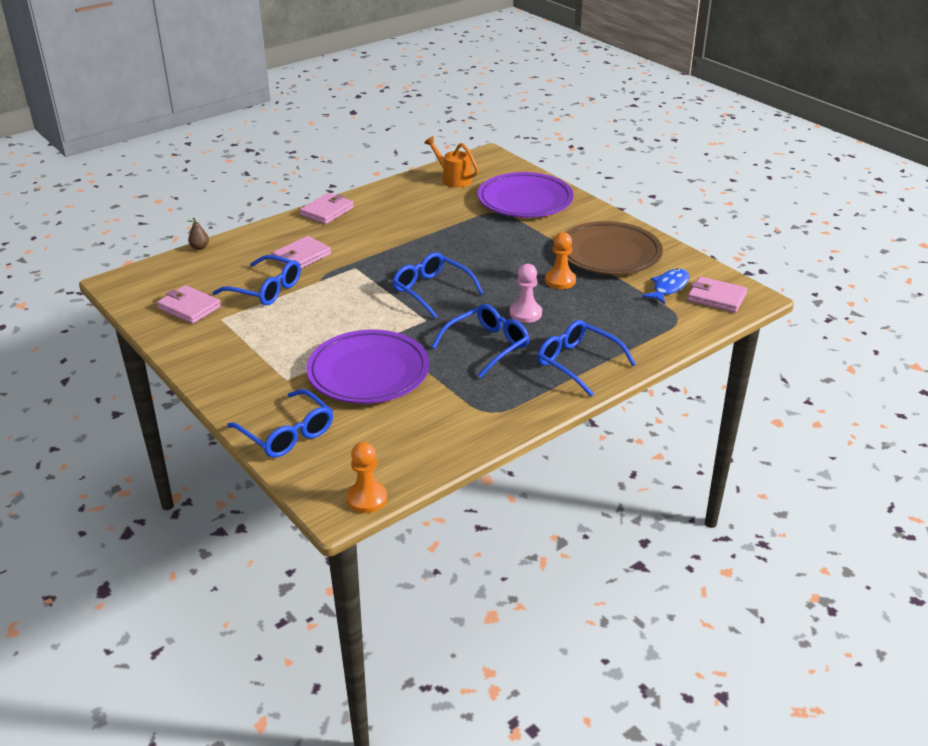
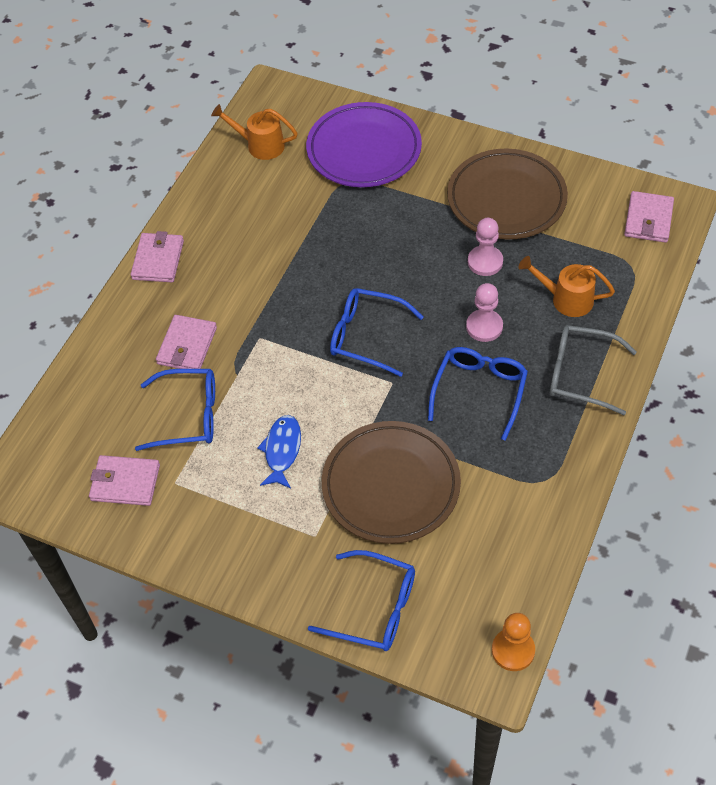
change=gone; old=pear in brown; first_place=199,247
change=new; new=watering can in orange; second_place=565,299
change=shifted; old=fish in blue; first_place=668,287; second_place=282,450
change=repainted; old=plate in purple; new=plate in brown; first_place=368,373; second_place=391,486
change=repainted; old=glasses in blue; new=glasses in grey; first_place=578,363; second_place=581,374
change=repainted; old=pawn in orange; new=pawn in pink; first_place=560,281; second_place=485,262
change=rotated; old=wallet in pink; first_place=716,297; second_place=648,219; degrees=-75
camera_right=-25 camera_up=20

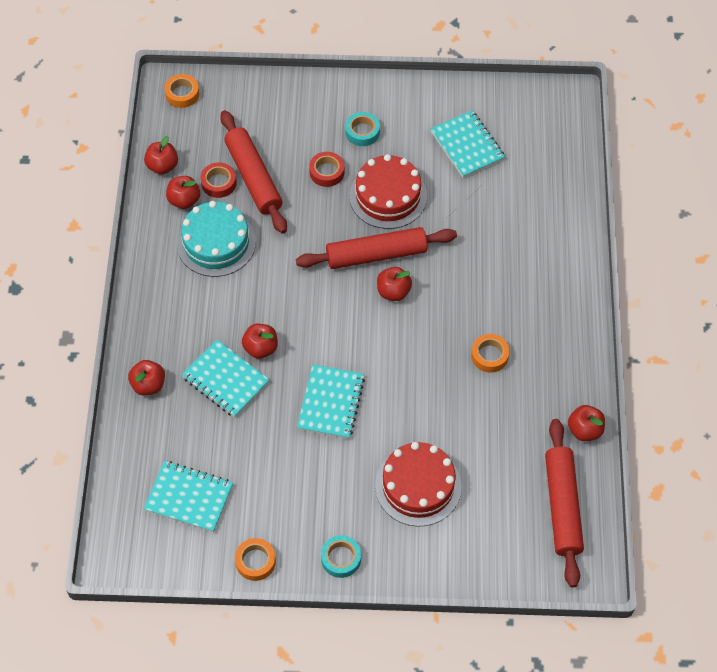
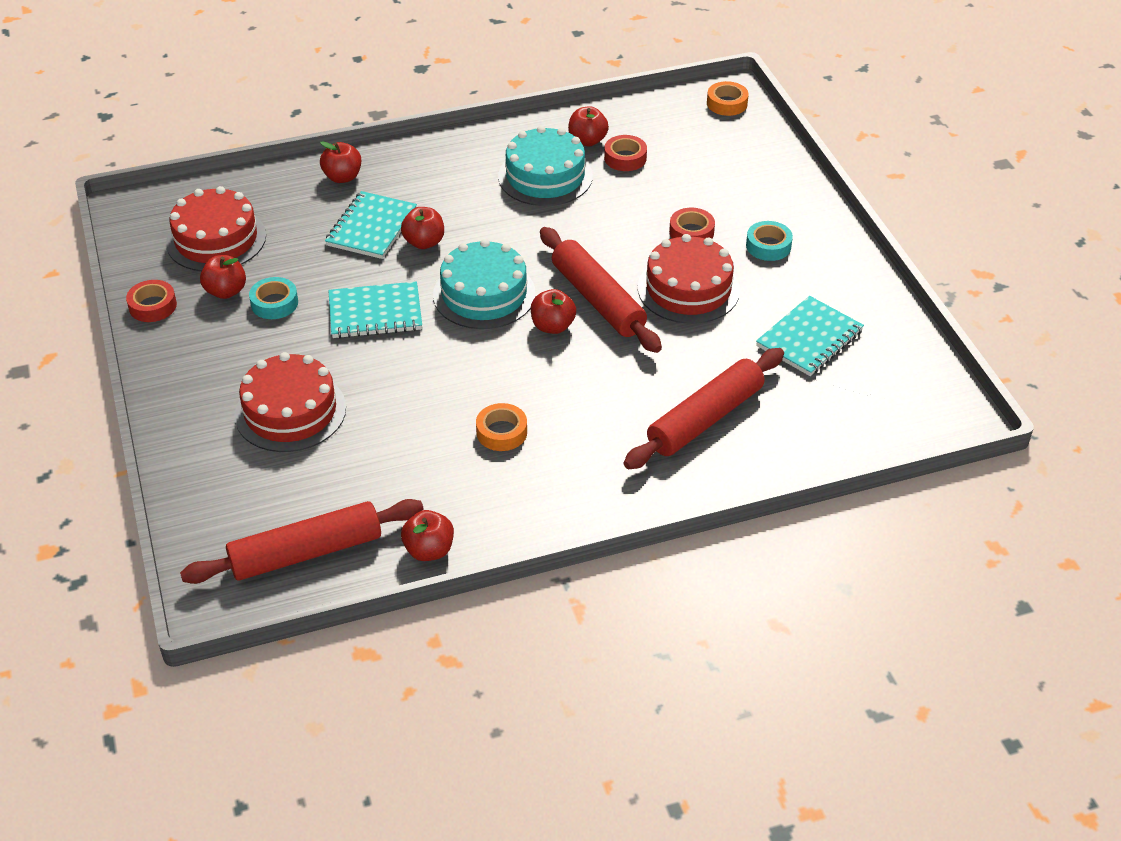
change=new; new=cake in turquoise; second_place=484,294
change=shifted; old=apple in red; first_place=162,166; second_place=226,291
change=shifted; old=rolling pin in red; first_place=253,177; second_place=705,419
change=shifted; old=tape in turquoise; first_place=341,558; second_place=274,303
change=swapped; old=notebook in turquoise; new=cake in red; first_place=189,497; second_place=216,239
change=repainted; old=tape in orange; new=tape in red; first_place=255,561; second_place=152,306
camera_right=70 camera_up=-15

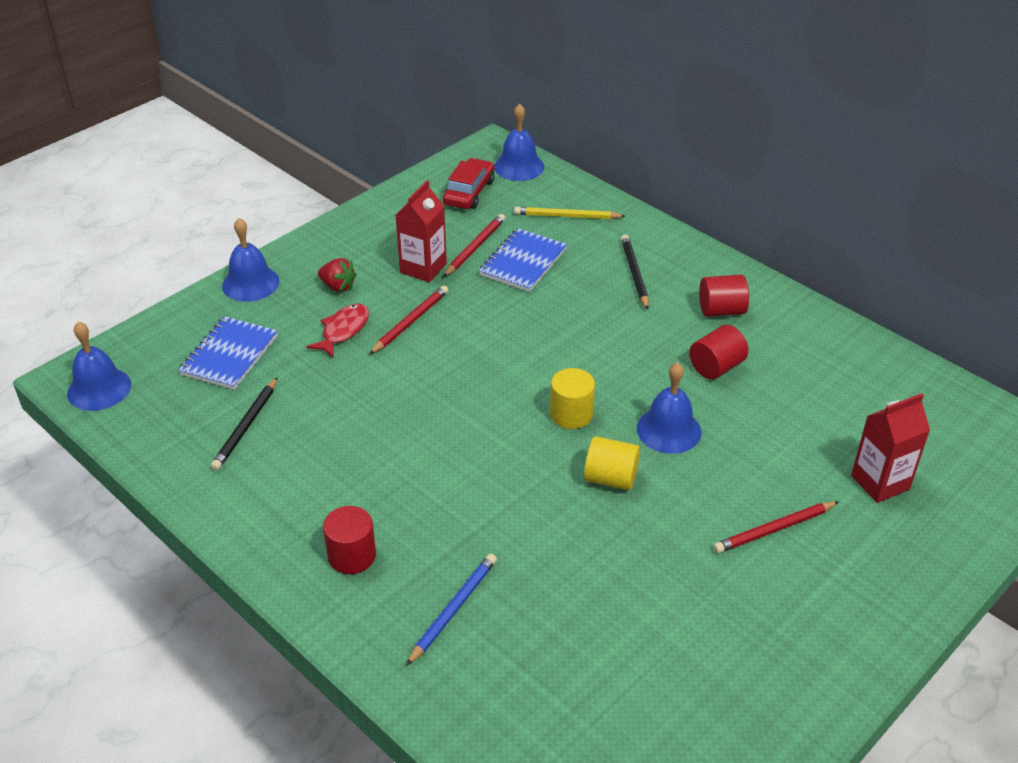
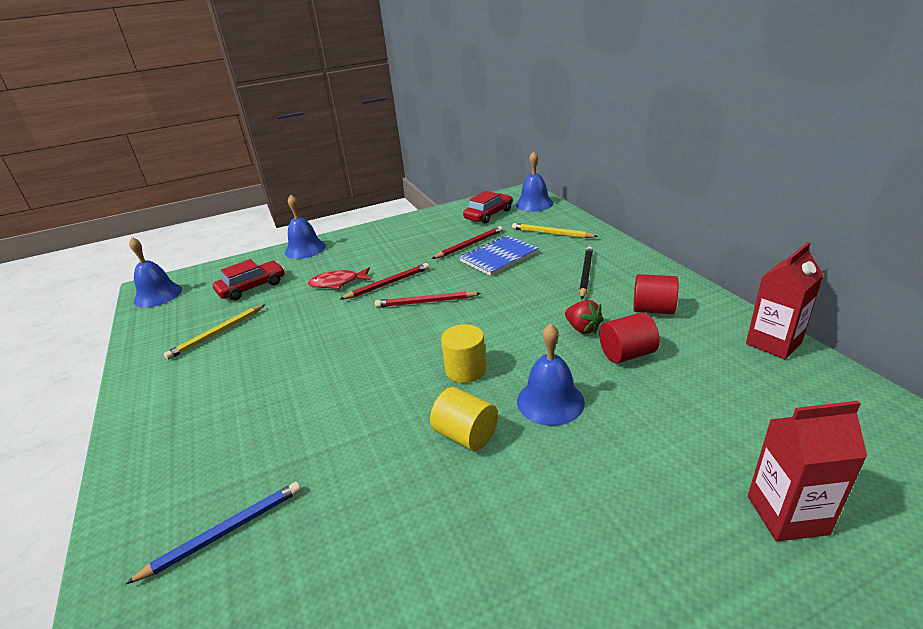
change=gone; old=cylinder in red; first_place=352,556
change=shifted; old=strawberry in red; first_place=338,286; second_place=582,328
change=shifted; old=carton in red; first_place=423,268; second_place=773,343
change=shifted; old=pencil in red; first_place=774,529; second_place=426,302
change=swapped; old=notebook in blue; new=car in red; first_place=229,355; second_place=252,287
change=repainted; old=pencil in black; new=pencil in yellow; first_place=246,426; second_place=217,333
change=rotated; old=fish in red; first_place=343,330; second_place=337,283; degrees=-150
camera_right=25 camera_up=-10

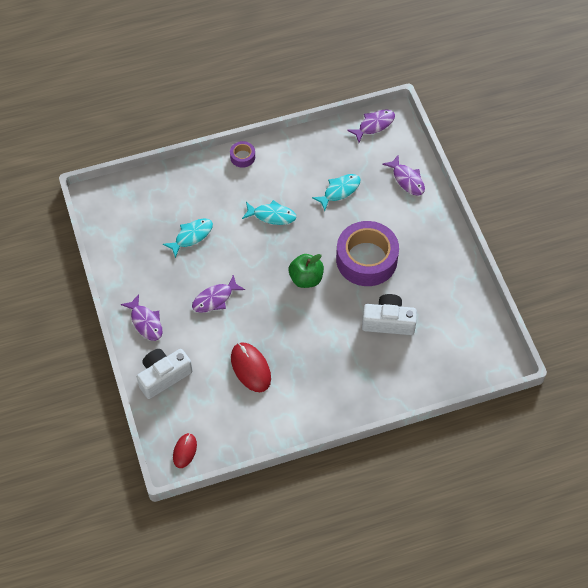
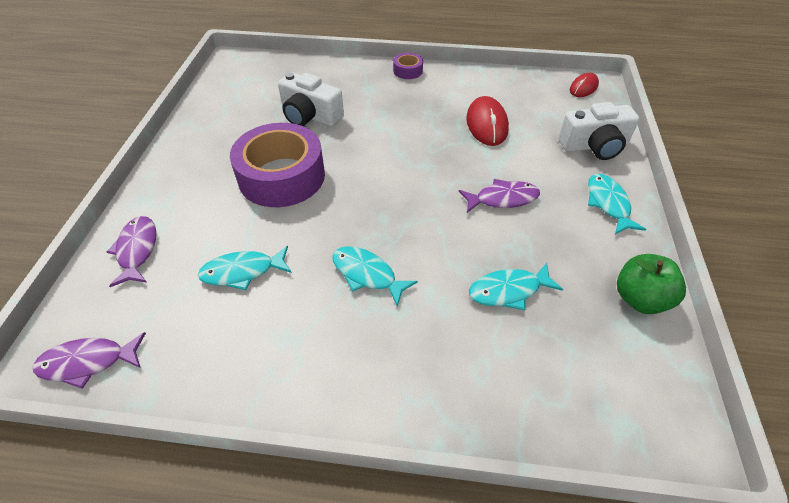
change=shifted; old=tape in purple; first_place=242,157; second_place=408,71
change=shifted; old=apple in green; first_place=306,278; second_place=640,299
change=repainted; old=fish in purple; new=fish in turquoise; first_place=146,322; second_place=608,203
camera_right=-155 camera_up=-10

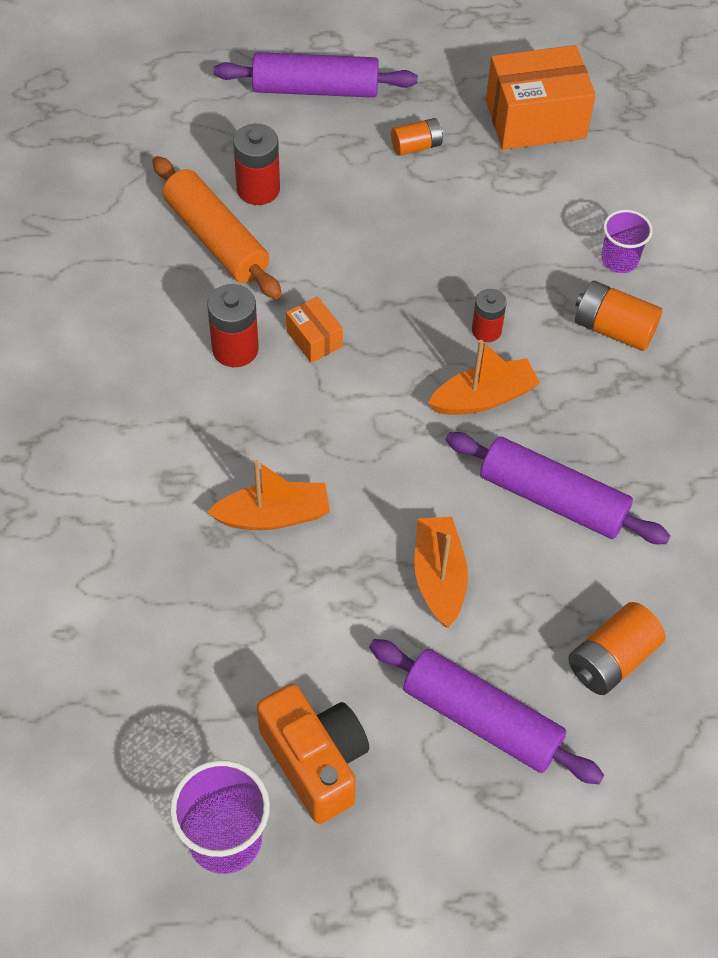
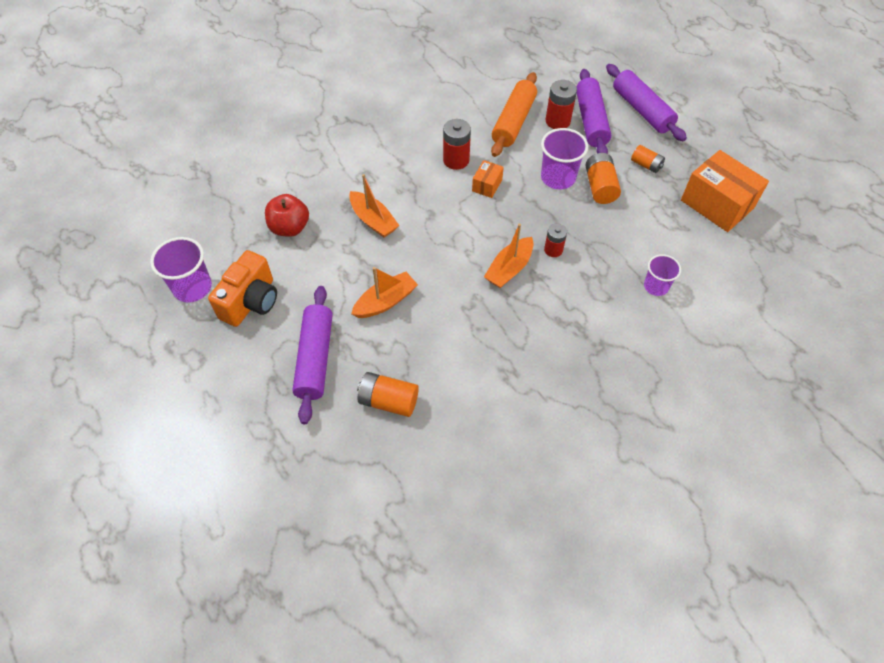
change=new; new=apple in red; second_place=290,228
change=new; new=cup in purple; second_place=558,178
change=shifted; old=rolling pin in purple; first_place=552,499; second_place=590,121
change=shifted; old=battery in orange; first_place=613,329; second_place=600,187
change=rotated; old=boat in orange; first_place=483,398; second_place=509,269; degrees=90
camera_right=60 camera_up=0

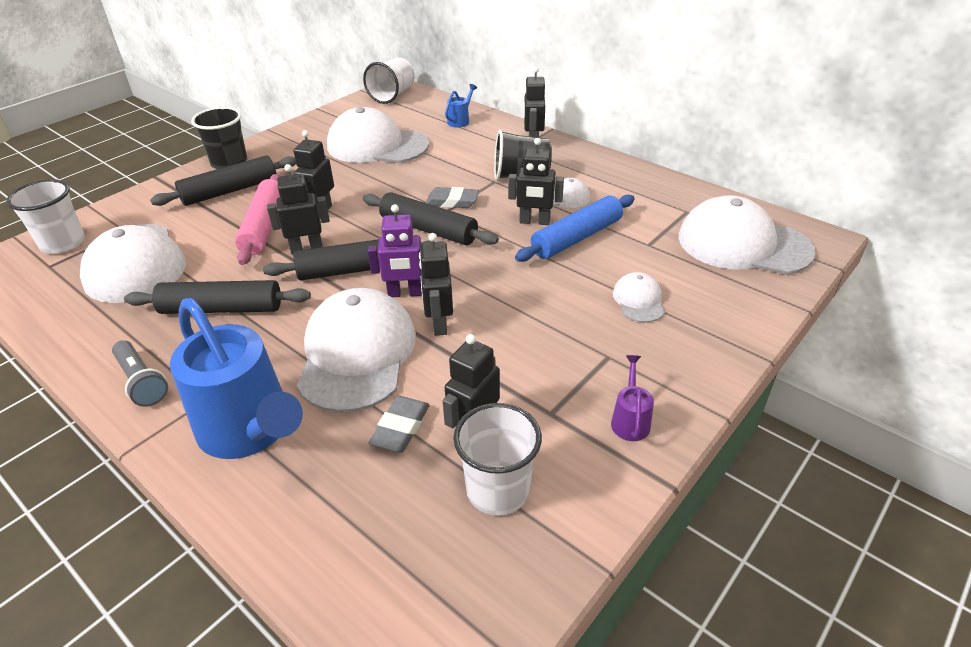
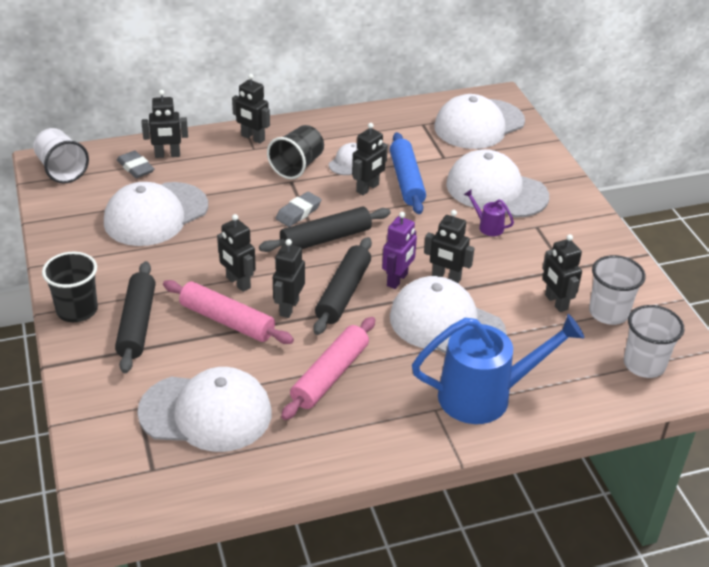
change=gone; old=flashlight in grey; first_place=142,382
change=shifted; old=cup in white; first_place=63,243; second_place=644,364
change=shifted; old=eraser in grey; first_place=401,428; second_place=136,168
change=shifted; old=watering can in purple; first_place=630,420; second_place=487,226
change=swapped; old=watering can in blue; new=robot in black; first_place=460,121; second_place=167,155
change=repainted; old=rolling pin in black; new=rolling pin in pink; first_place=221,309; second_place=330,375
change=scaled; old=cap in white; first_place=638,300; second_place=496,190; factor=2.14
camera_right=-60 camera_up=0

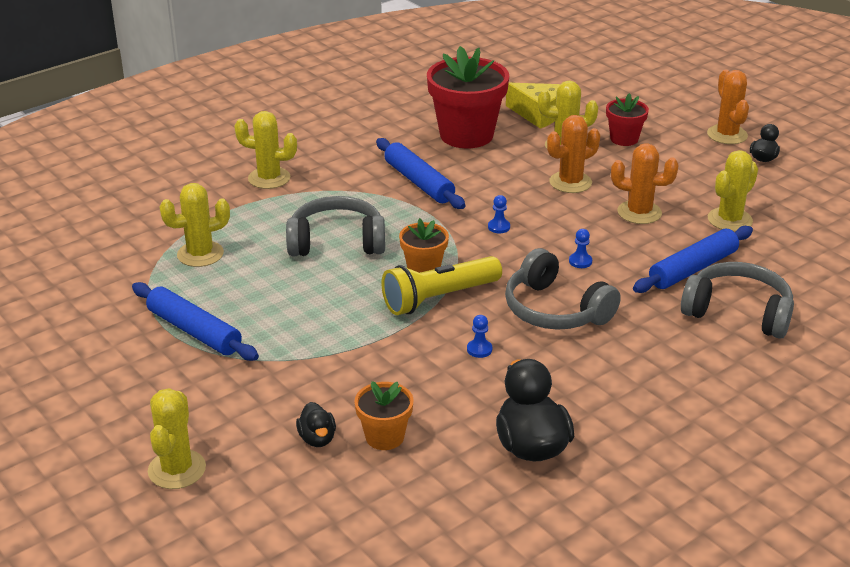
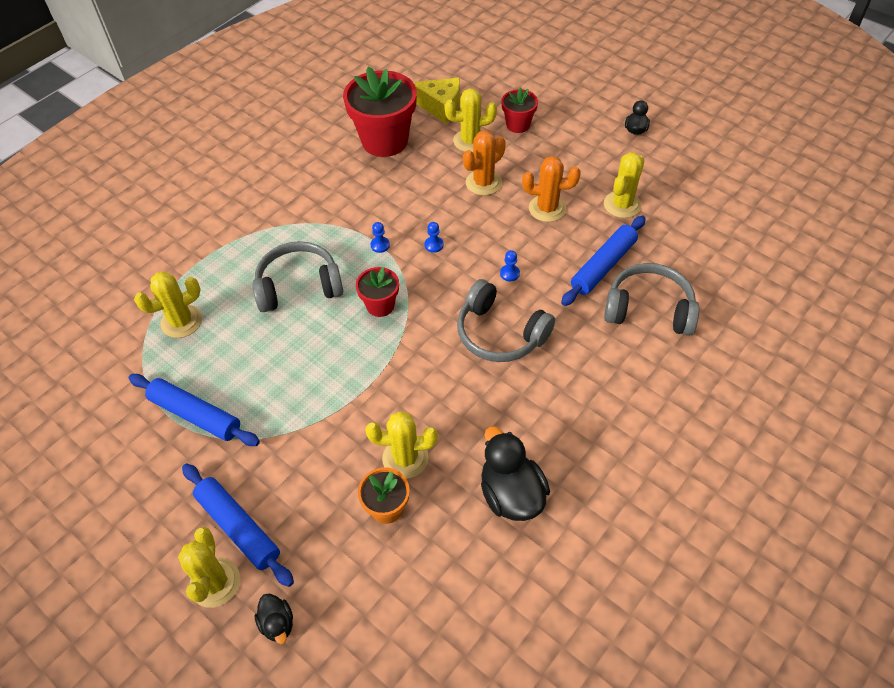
change=gone; old=flashlight in yellow; first_place=439,298
change=gone; old=cactus in orange; first_place=727,135
change=shifted; old=cactus in yellow; first_place=269,178; second_place=405,458
change=shifted; old=duck in black; first_place=317,439; second_place=277,623
change=shifted; old=rolling pin in blue; first_place=419,182; second_place=238,527
change=shifted; old=pawn in blue; first_place=479,349; second_place=380,245
change=repainted; old=flower pot in orange; new=flower pot in red; first_place=424,269; second_place=380,305
camera_right=-10 camera_up=20

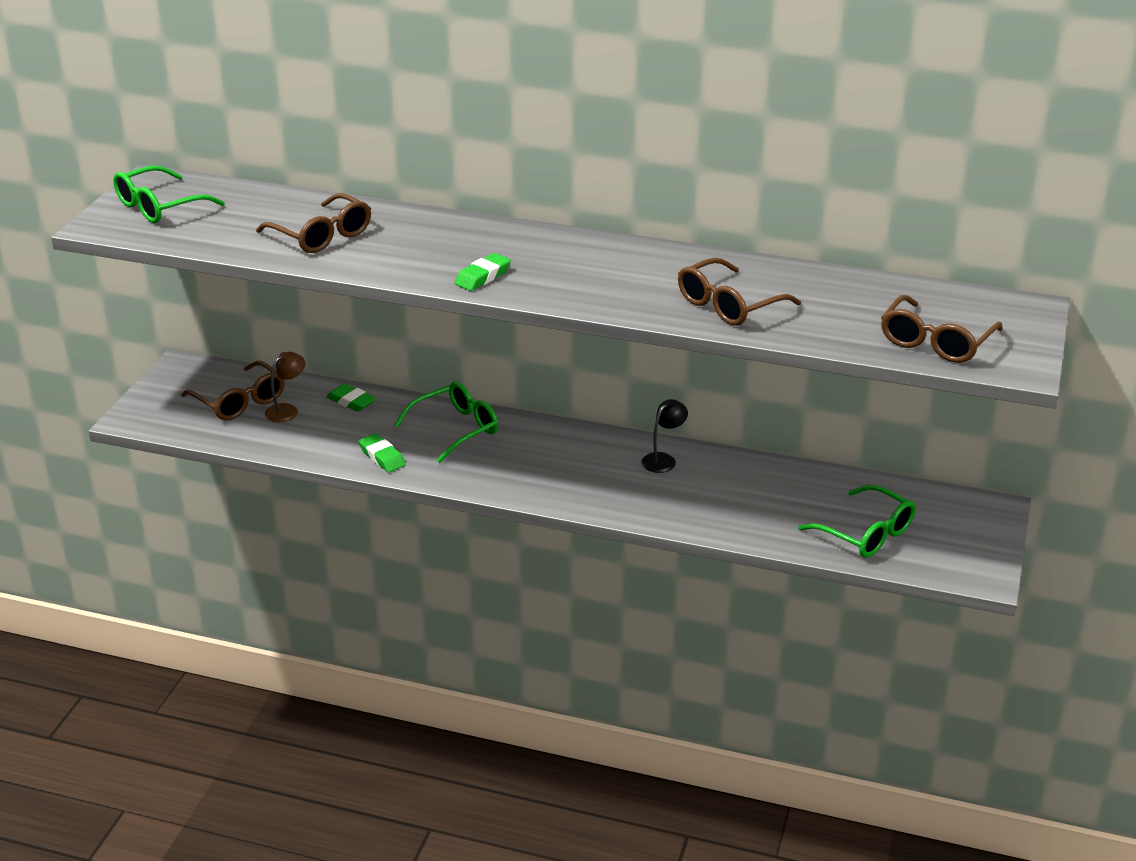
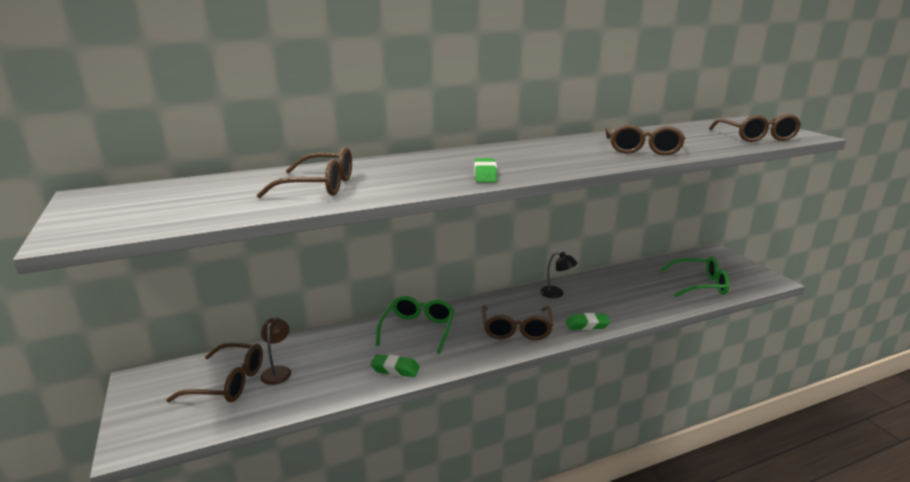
change=gone; old=glasses in green; first_place=159,206
change=new; new=glasses in brown; second_place=516,329
change=shifted; old=eraser in green; first_place=351,402; second_place=587,325
change=rotated; old=lamp in black; first_place=663,459; second_place=556,294; degrees=120
camera_right=-40 camera_up=-10

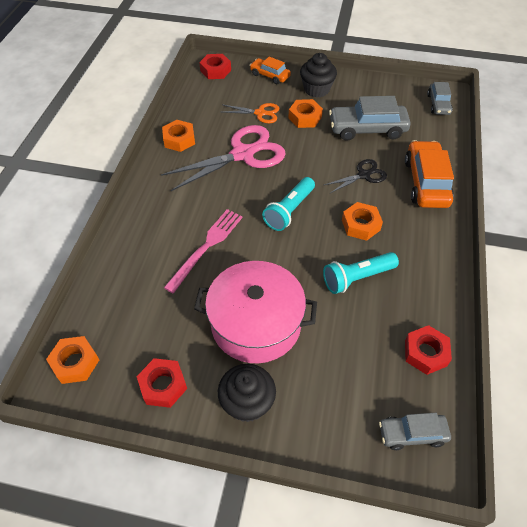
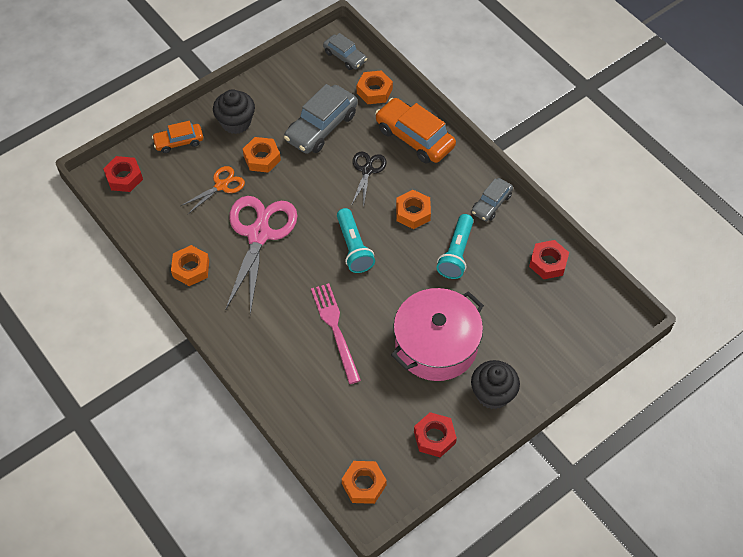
change=new; new=nut in orange; second_place=374,91
change=shifted; old=car in grey; first_place=412,434; second_place=491,204
camera_right=-50 camera_up=5

